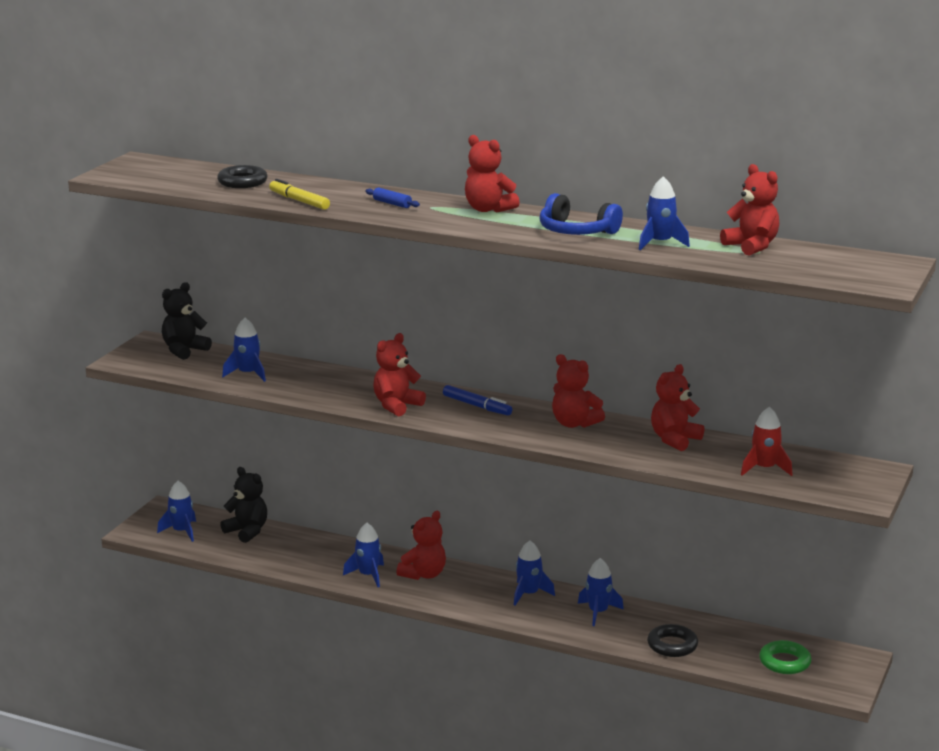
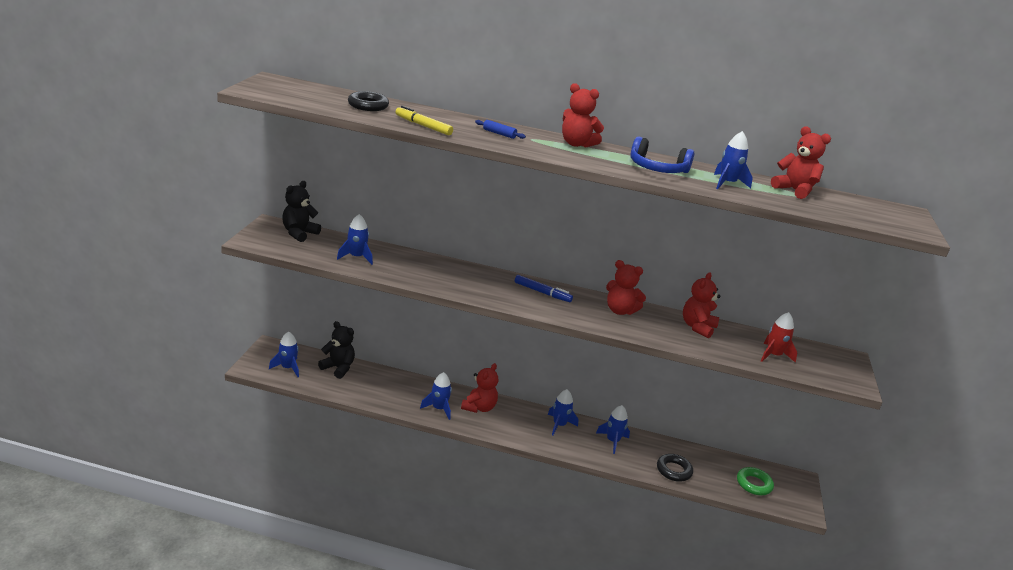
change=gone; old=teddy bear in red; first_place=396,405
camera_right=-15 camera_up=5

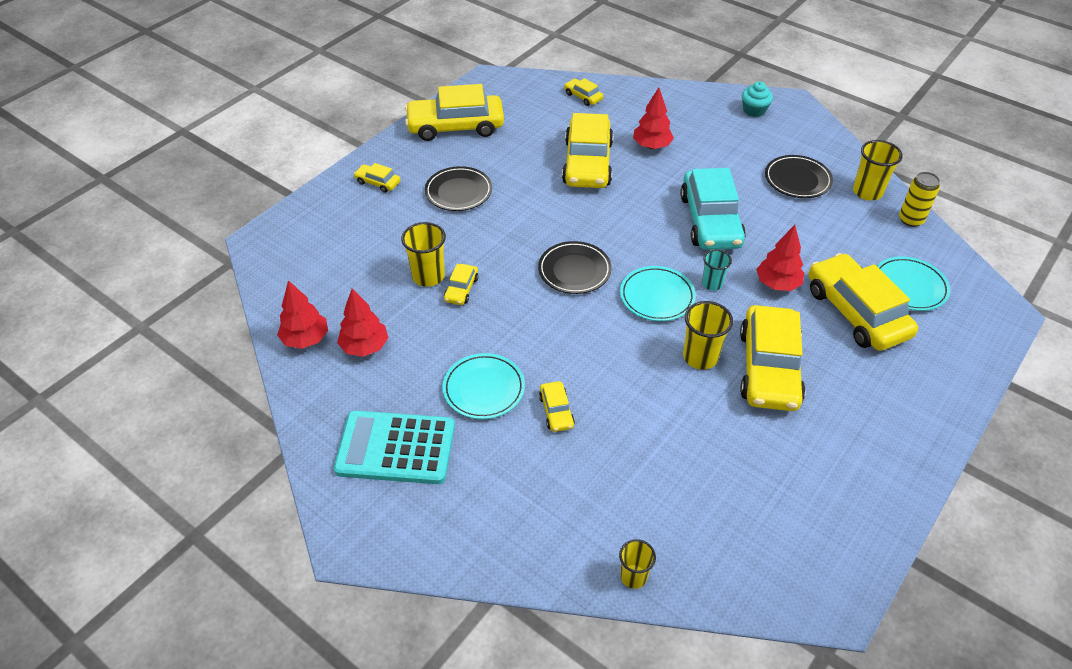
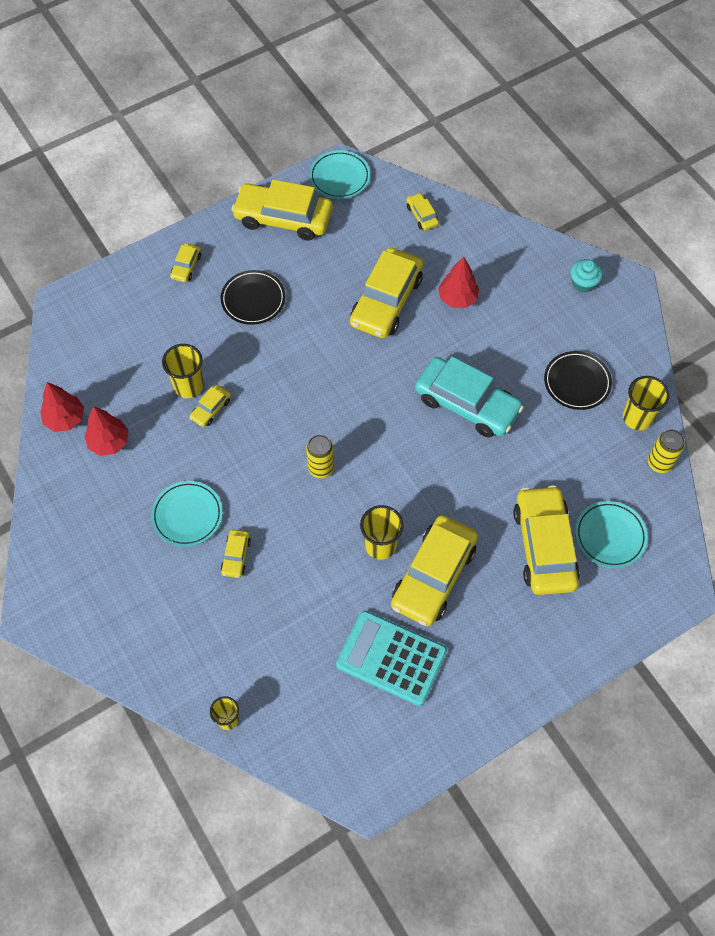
change=gone; old=plate in black; first_place=574,270
change=gone; old=cup in turquoise; first_place=712,284
change=gone; old=tree in red; first_place=777,284
change=new; new=can in yellow; second_place=321,468
change=shifted; old=calculator in turquoise; first_place=395,448; second_place=391,658
change=shifted; old=plate in turquoise; first_place=657,297; second_place=339,177
change=rotated; old=car in yellow; first_place=378,182; second_place=186,266; degrees=-120
change=rotated; old=car in turquoise; first_place=710,220; second_place=467,404; degrees=-75
camera_right=20 camera_up=15

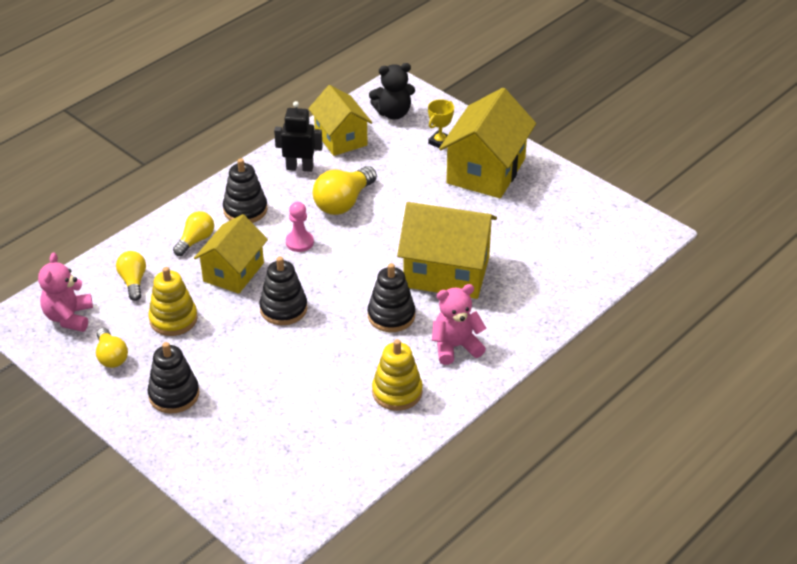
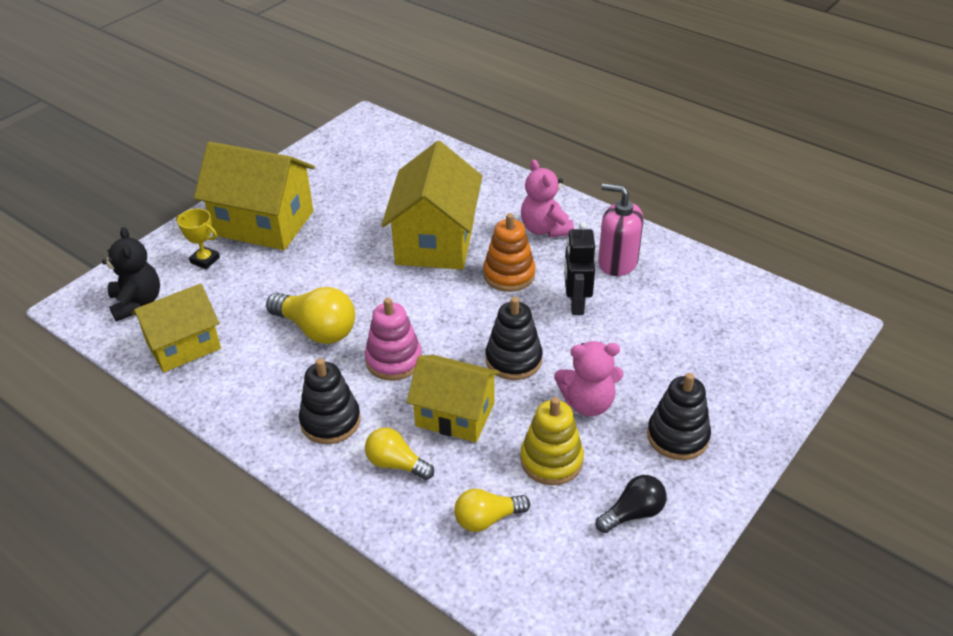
change=shifted; old=teddy bear in pink; first_place=69,317; second_place=588,403
change=shifted; old=robot in black; first_place=300,167; second_place=576,304
change=swapped; old=pawn in pink; new=stacking toy in pink; first_place=299,242; second_place=394,360
change=swapped; old=stacking toy in yellow; new=soap dispenser in pink; first_place=397,392; second_place=617,262
change=repainted; old=light bulb in yellow; new=light bulb in black; first_place=111,356; second_place=633,513
change=repainted; old=stacking toy in black; new=stacking toy in orange; first_place=391,315; second_place=509,275
camera_right=-95 camera_up=0

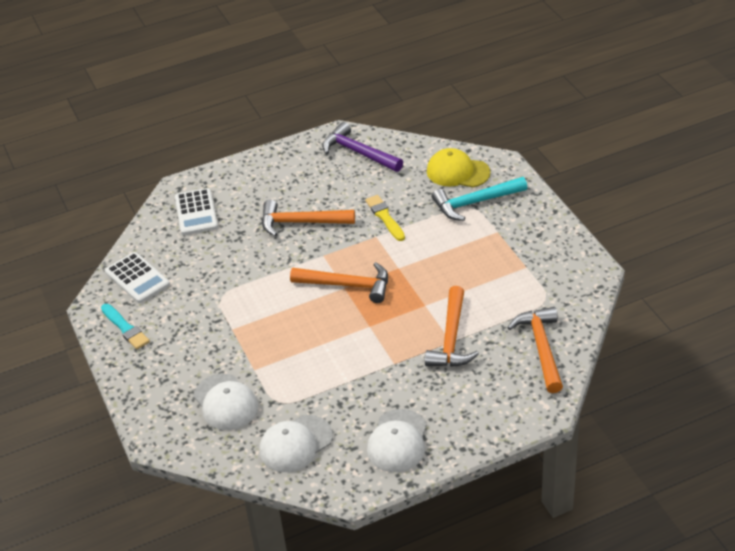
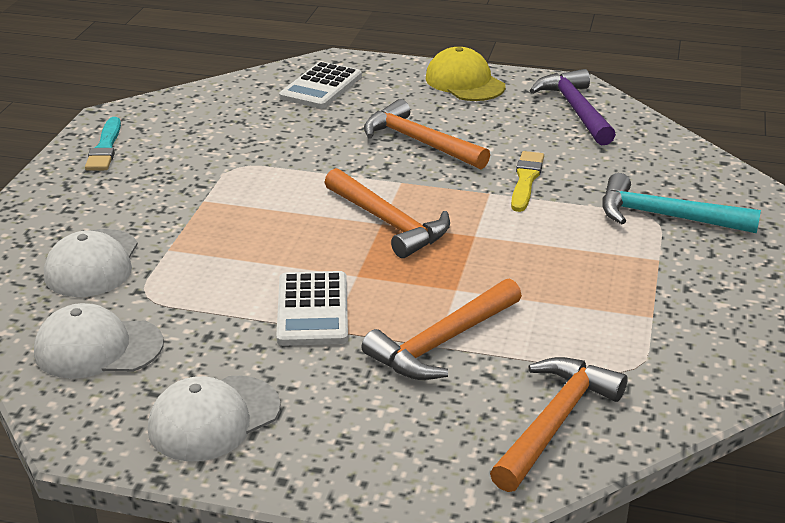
change=shifted; old=calculator in white; first_place=137,278; second_place=312,310
change=shifted; old=cap in yellow; first_place=457,172; second_place=464,82
camera_right=35 camera_up=-10

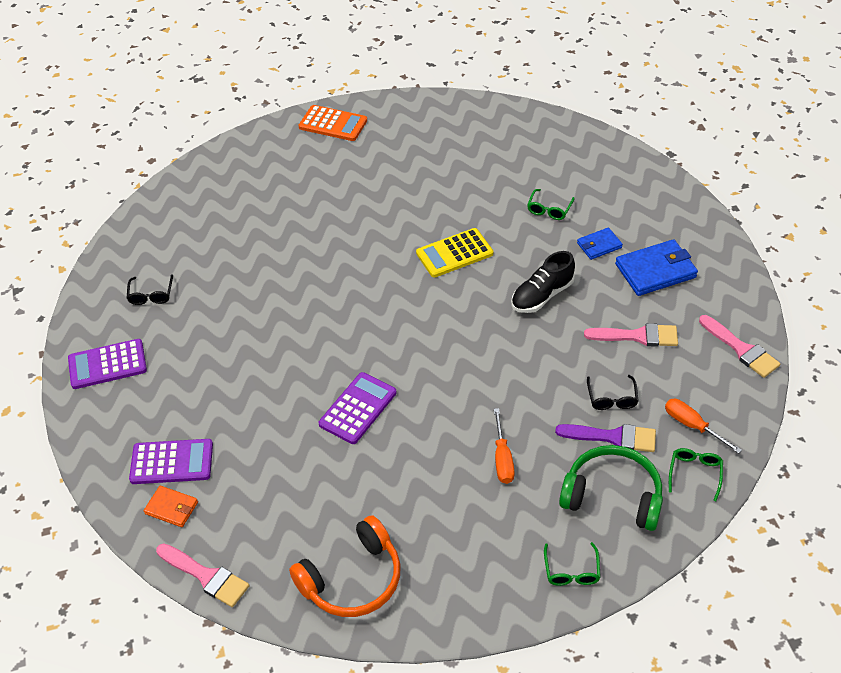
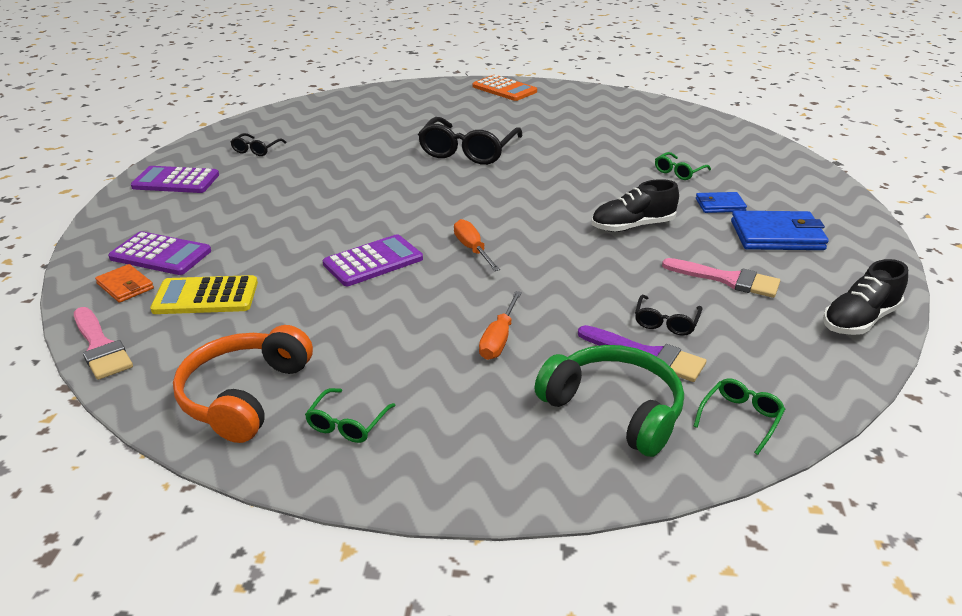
change=new; new=glasses in black; second_place=468,151
change=shifted; old=calculator in yellow; first_place=454,253; second_place=206,296
change=shifted; old=glasses in green; first_place=571,571; second_place=347,424
change=shifted; old=screwdriver in orange; first_place=692,426; second_place=472,249
change=swapped; old=brush in pink; new=shoe in black; first_place=741,349; second_place=859,320
change=rotated; old=headphones in orange; first_place=352,579; second_place=244,395; degrees=120
camera_right=20 camera_up=-15

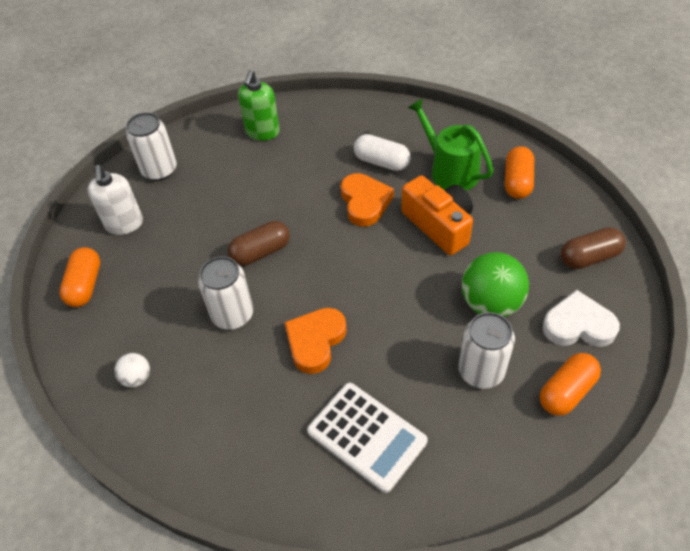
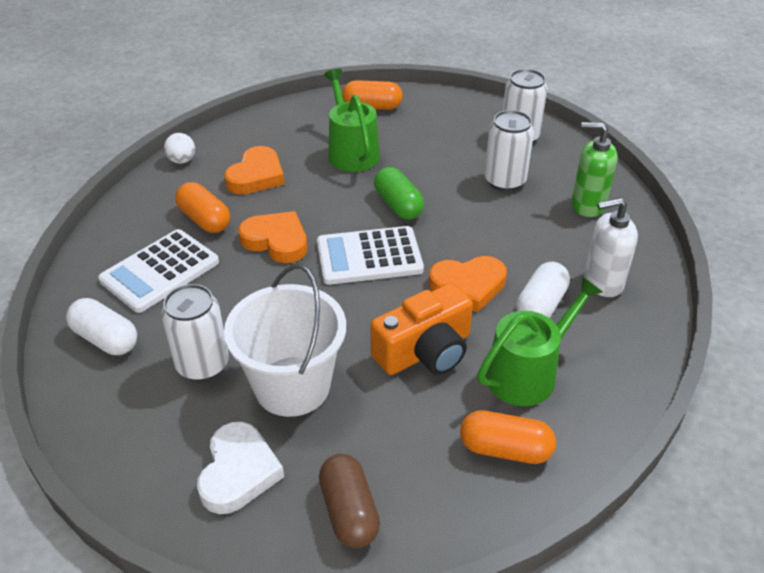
change=new; new=capsule in white; second_place=106,339
change=new; new=heart in orange; second_place=256,176
change=new; new=calculator in white; second_place=369,257
change=new; new=watering can in green; second_place=351,152
change=shifted; old=soap dispenser in white; first_place=124,224; second_place=602,282
change=shifted; old=ball in white; first_place=137,378; second_place=182,160
change=shifted; old=can in white; first_place=232,315; second_place=505,181
change=shifted; old=capsule in orange; first_place=566,391; second_place=204,220
change=swapped; old=ball in green; new=bucket in white; first_place=490,303; second_place=292,386
change=repainted; old=capsule in brown; new=capsule in green; first_place=261,252; second_place=398,205
camera_right=90 camera_up=-10

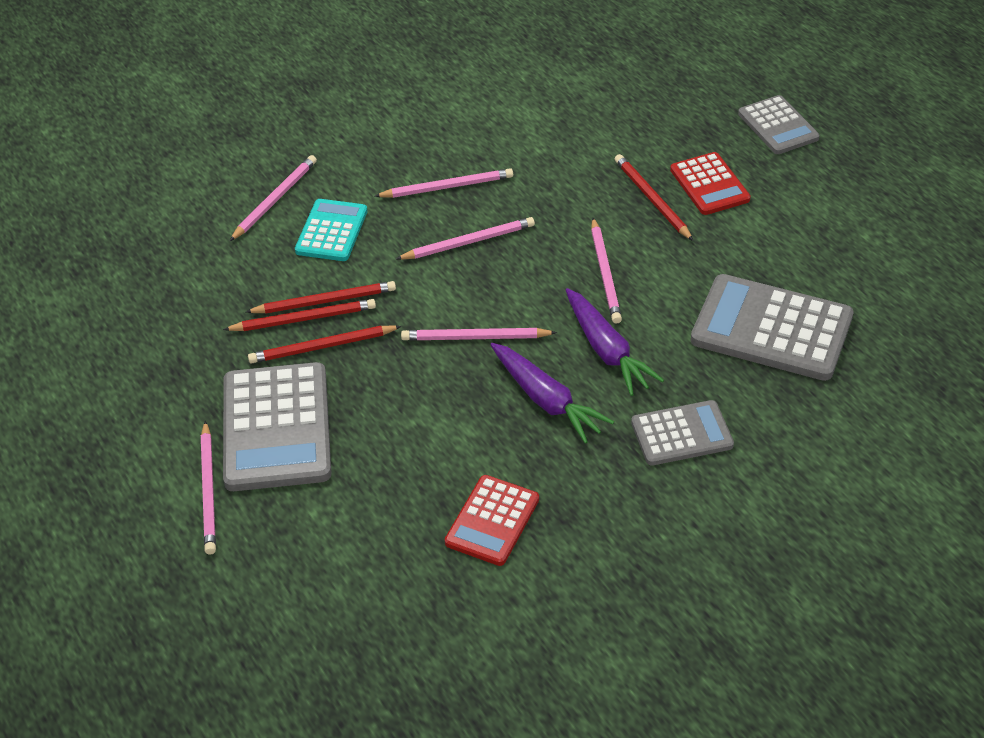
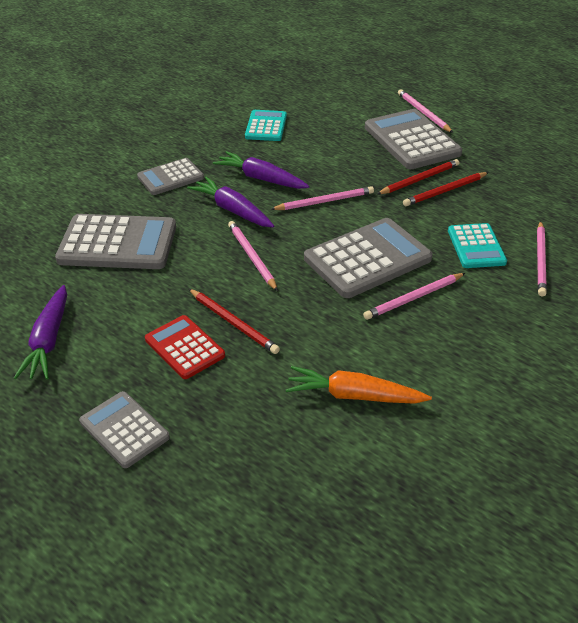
change=gone; old=pencil in red; first_place=324,301
change=new; new=carrot in purple; second_place=48,341
change=new; new=carrot in orange; second_place=354,396
change=swapped; old=pencil in pink; new=calculator in grey; first_place=468,242; second_place=367,259
change=repainted; old=calculator in red; new=calculator in turquoise; first_place=492,521; second_place=266,126
camera_right=160 camera_up=-5

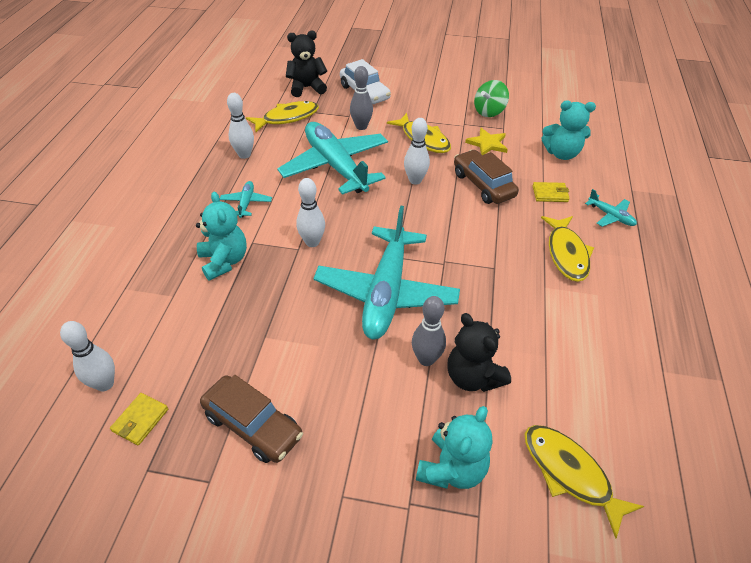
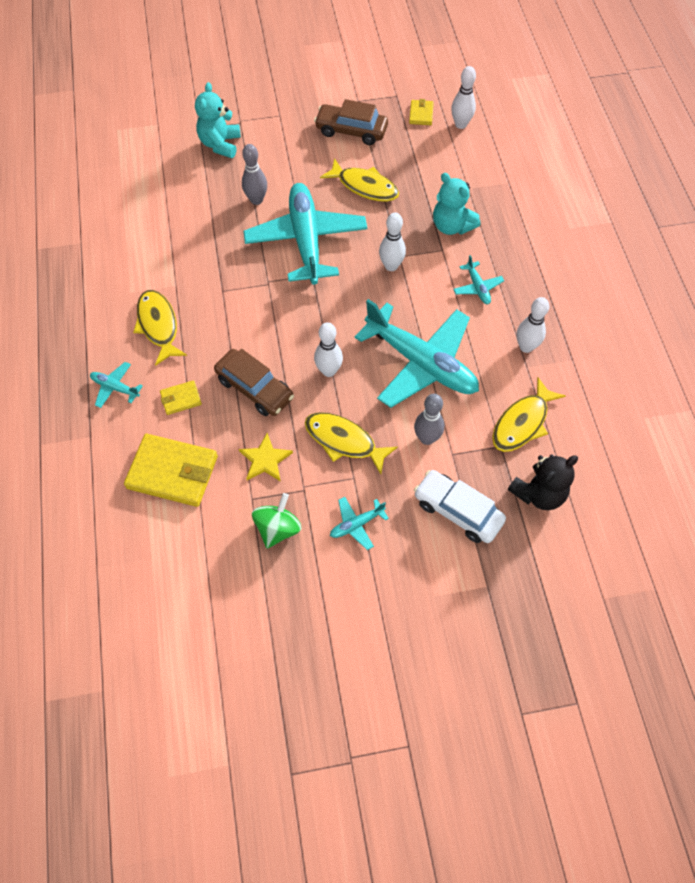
change=gone; old=teddy bear in black; first_place=473,377
change=new; new=plane in turquoise; second_place=356,524
change=shifted; old=fish in yellow; first_place=570,473; second_place=364,186
change=swapped; old=teddy bear in turquoise; new=wallet in yellow; first_place=561,154; second_place=172,472
camera_right=160 camera_up=15

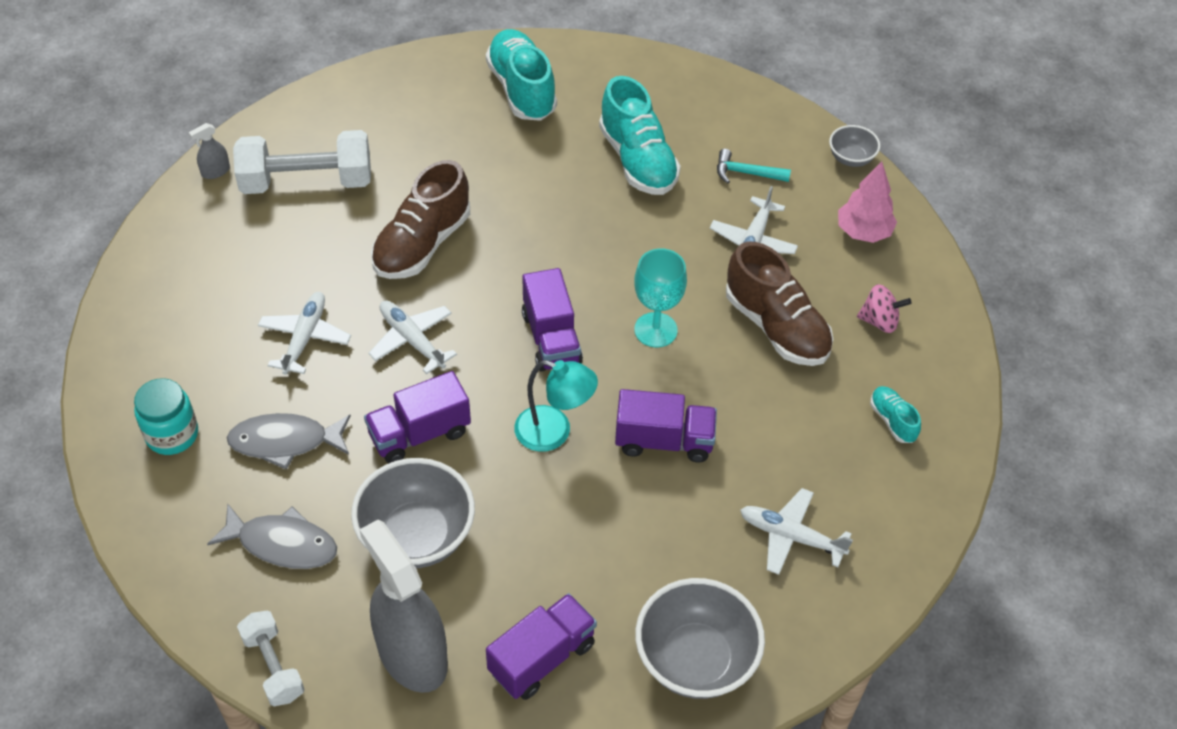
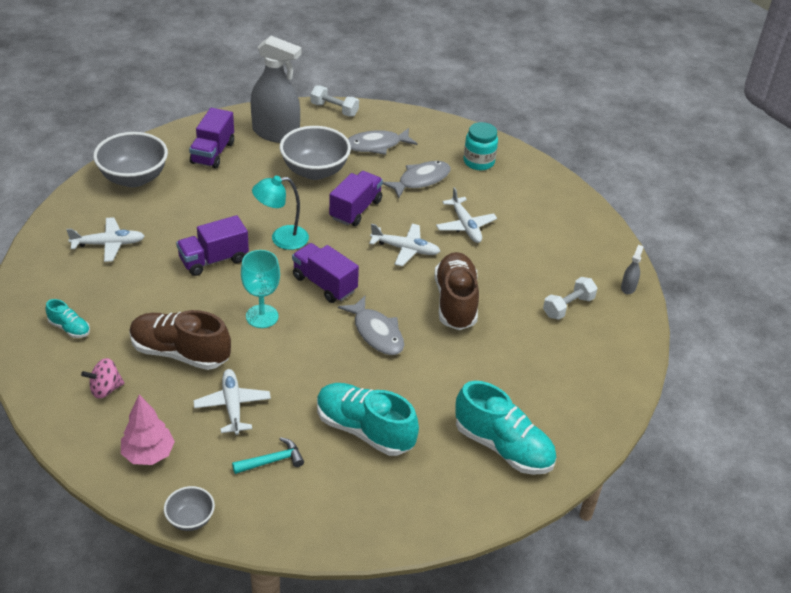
change=new; new=fish in grey; second_place=376,333
change=scaled; old=dumbbell in white; first_place=307,182; second_place=568,307; factor=0.56
camera_right=145 camera_up=-10

